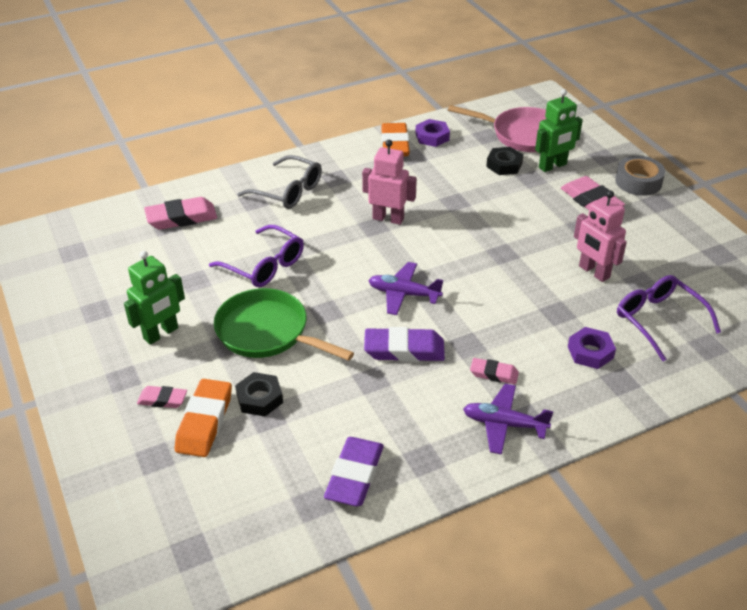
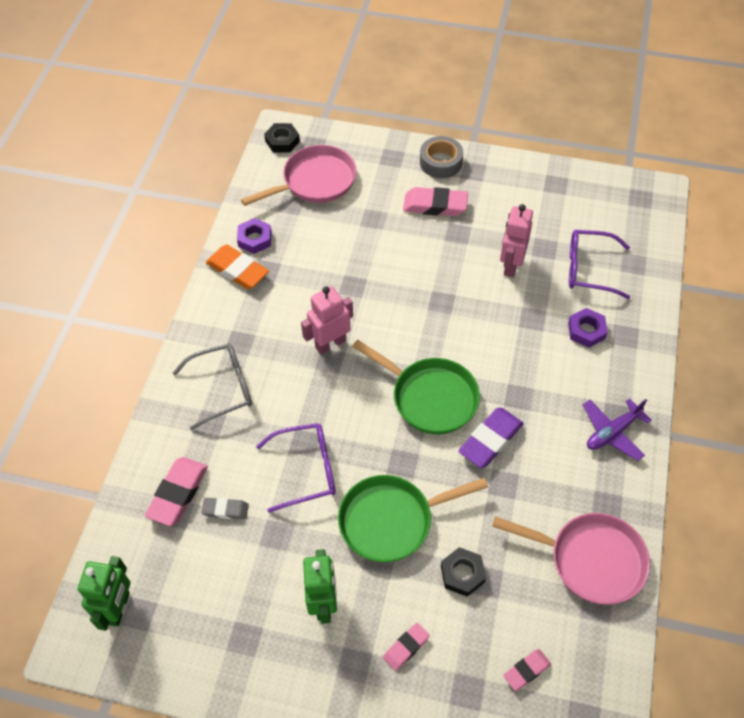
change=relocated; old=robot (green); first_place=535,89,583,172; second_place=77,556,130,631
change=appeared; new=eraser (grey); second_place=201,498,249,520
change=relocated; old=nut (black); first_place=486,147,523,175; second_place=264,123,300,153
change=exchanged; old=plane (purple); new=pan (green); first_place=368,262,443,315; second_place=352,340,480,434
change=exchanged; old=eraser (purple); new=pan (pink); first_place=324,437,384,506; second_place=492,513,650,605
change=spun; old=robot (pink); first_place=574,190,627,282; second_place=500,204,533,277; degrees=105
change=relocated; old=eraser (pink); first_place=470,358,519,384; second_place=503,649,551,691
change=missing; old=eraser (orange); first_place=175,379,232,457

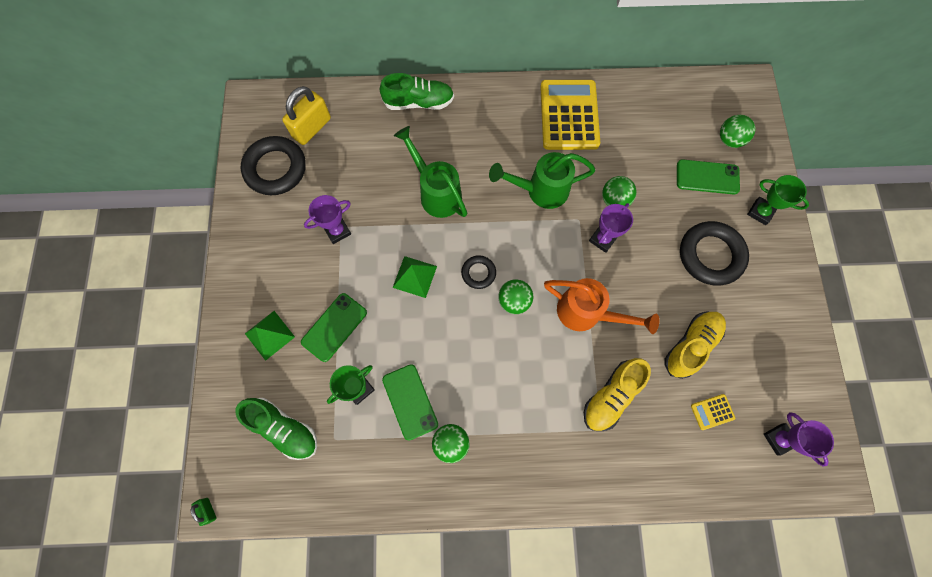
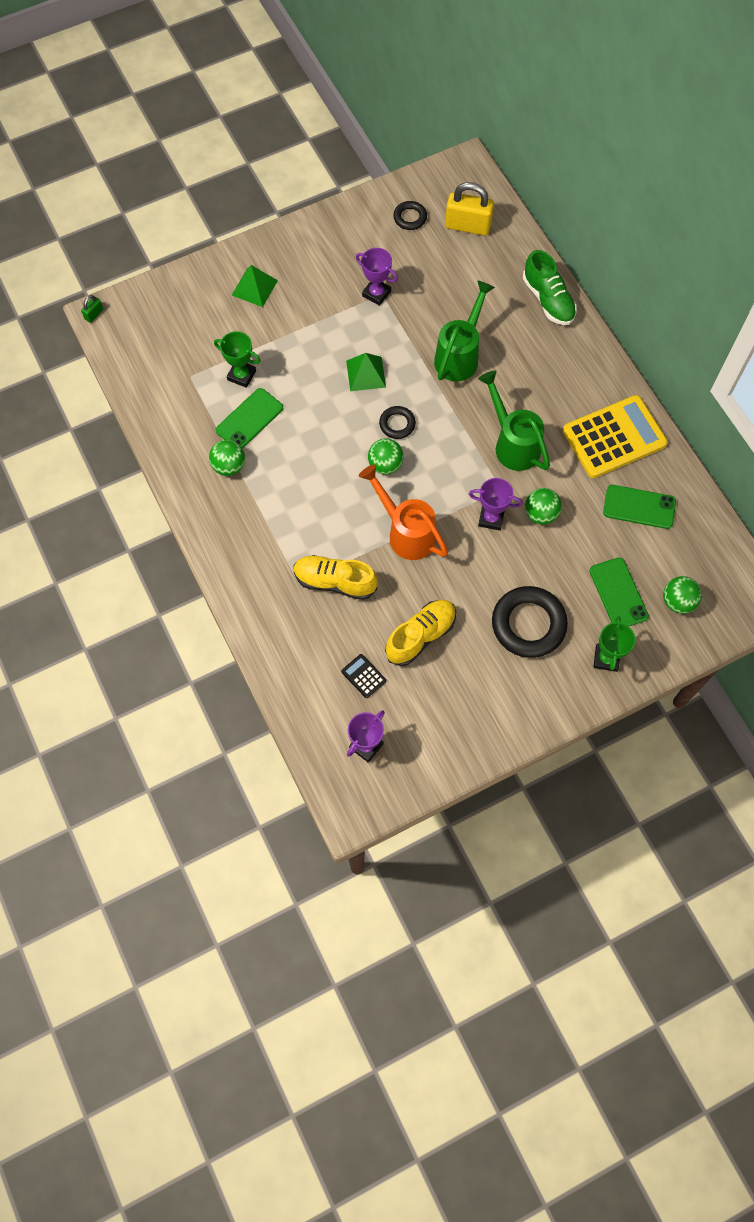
change=colour; old=calculator (yellow); new=calculator (black); first_place=691,394,735,430; second_place=341,654,386,698
change=spun; old=watering can (orange); first_place=544,278,660,334; second_place=359,464,448,560; degrees=135
change=spun; old=shoe (yellow); first_place=664,312,726,379; second_place=385,600,456,666; degrees=-60
change=size; old=ring (black); first_place=241,136,306,195; second_place=393,201,427,230; factor=0.52
change=relocated; old=phone (green); first_place=301,293,367,362; second_place=603,485,676,529
change=missing; old=shoe (green); first_place=235,398,317,460

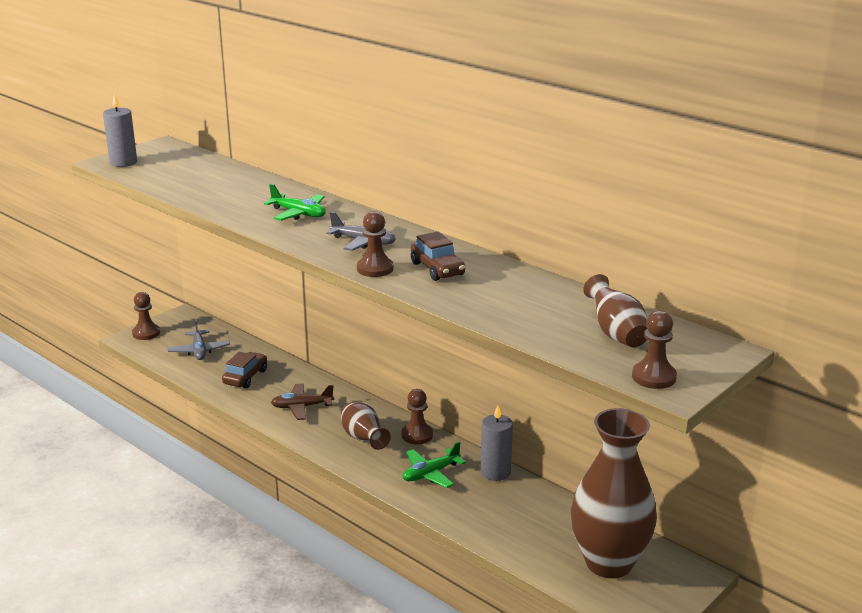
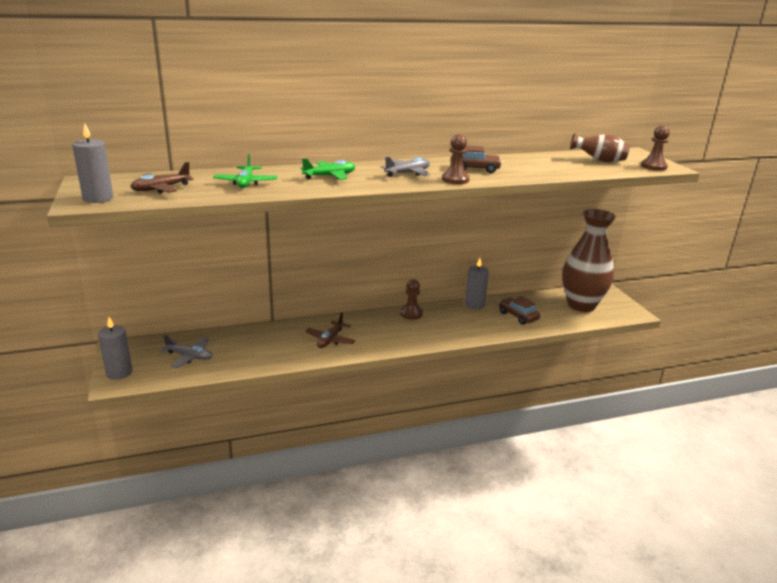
change=exchanged; old=pawn (brown); new=candle (grey); first_place=132,292,160,340; second_place=98,317,132,380
change=appeared; new=plane (brown); second_place=130,162,194,194
change=relocated; old=plane (green); first_place=403,441,466,488; second_place=213,153,278,188
change=relocated; old=car (brown); first_place=222,352,267,388; second_place=499,296,540,325
change=missing; old=vase (brown); first_place=341,402,391,450

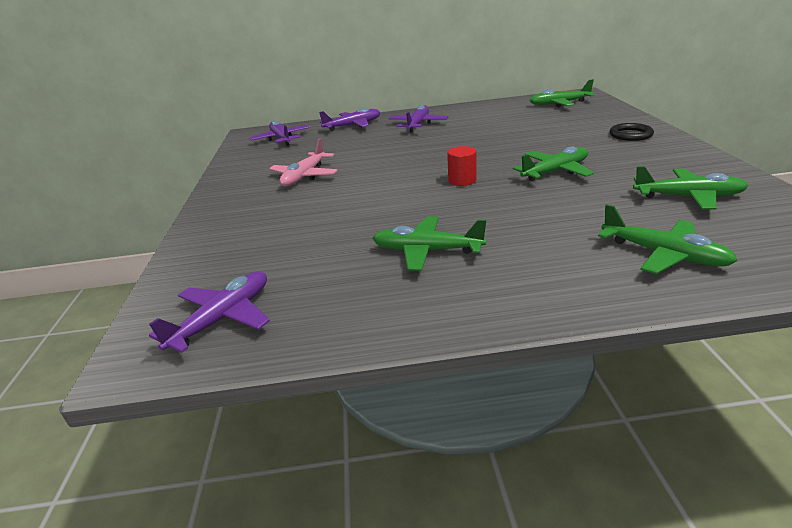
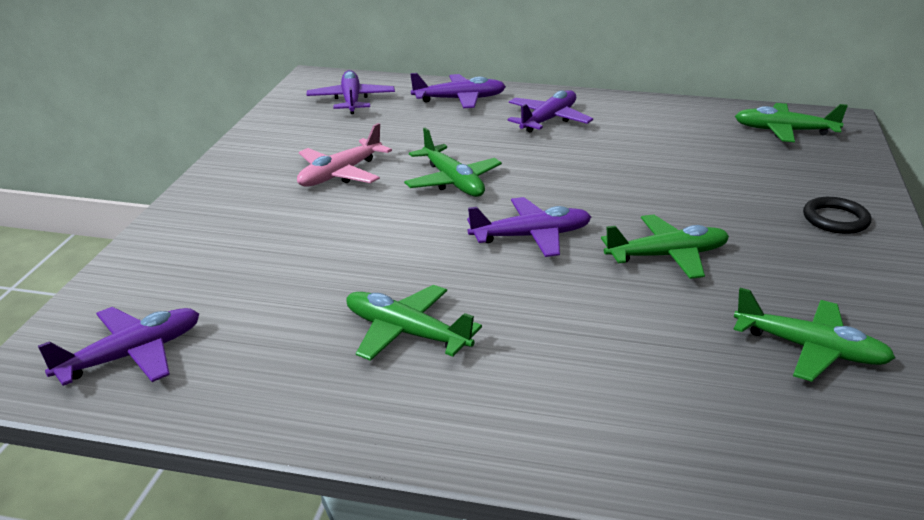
change=relocated; old=plane (green); first_place=598,204,738,274; second_place=404,127,502,197
change=exchanged; old=cylinder (red); new=plane (purple); first_place=447,146,477,186; second_place=467,197,591,257

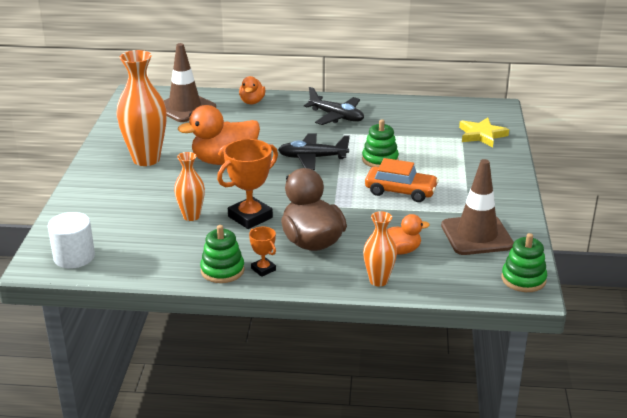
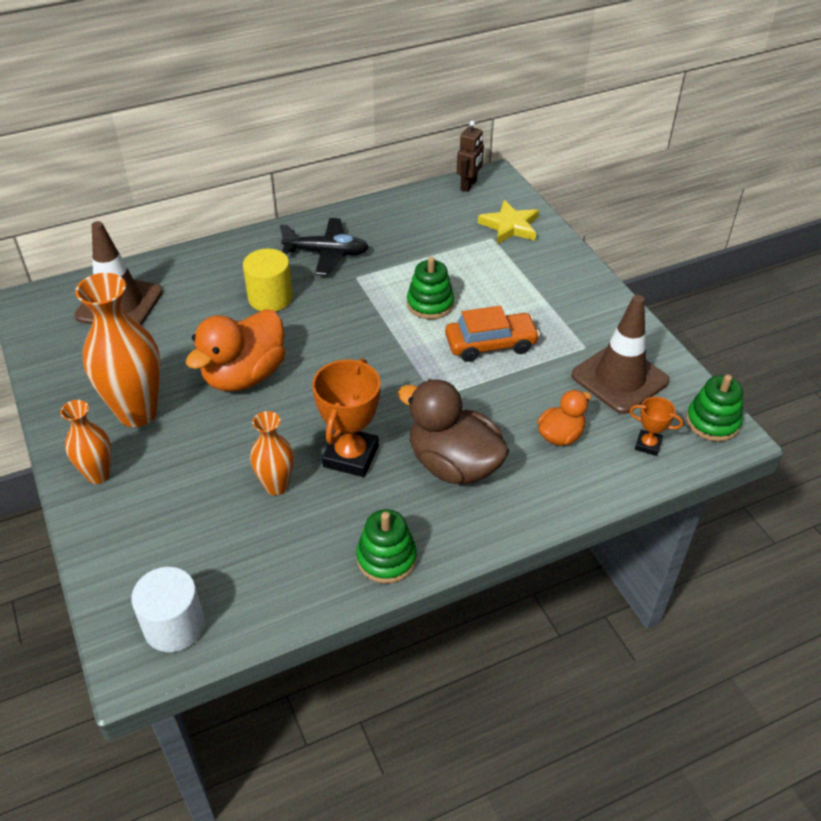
change=relocated; old=vase (orange); first_place=363,211,397,287; second_place=60,400,111,484
change=appeared; new=cylinder (yellow); second_place=243,249,293,311
change=appeared; new=robot (brown); second_place=457,121,484,192
change=relocated; old=trophy (orange); first_place=249,227,276,277; second_place=629,397,683,456
change=missing; old=duck (orange); first_place=239,76,265,104
change=missing; old=plane (black); first_place=278,133,350,170

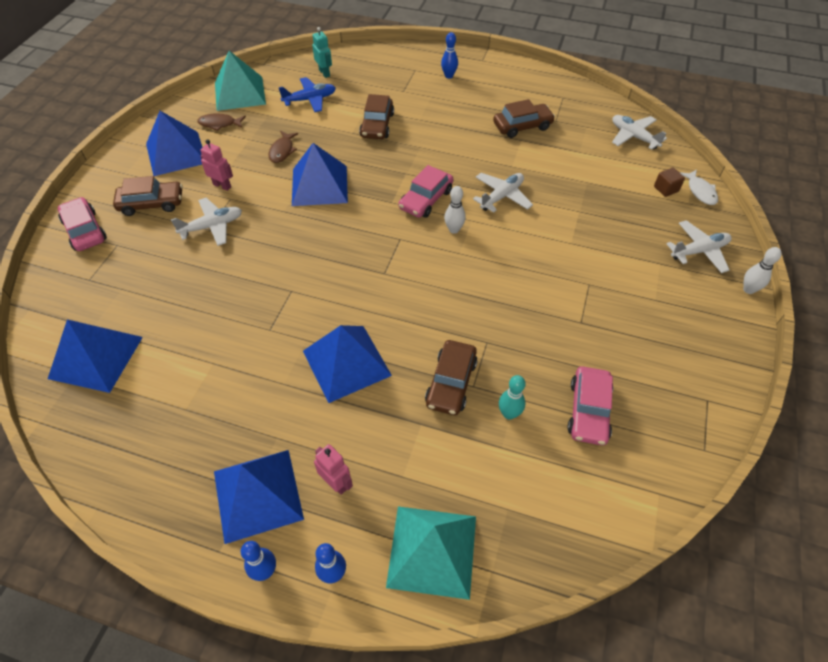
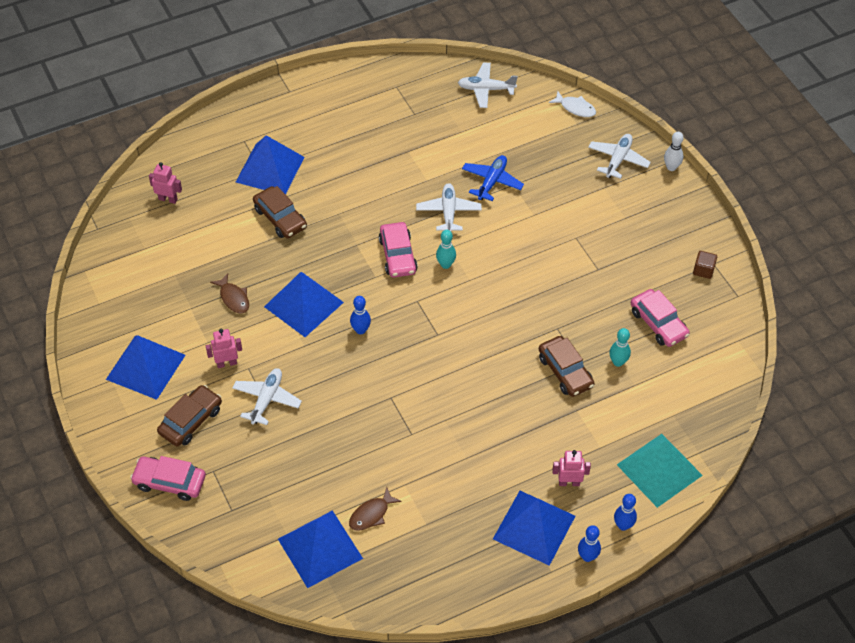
change=colour; old=robot (turquoise); new=robot (pink); first_place=312,27,332,78; second_place=149,162,182,204
change=relocated; old=pyramid (blue); first_place=303,325,392,403; second_place=236,135,304,195
change=relocated; old=fish (brown); first_place=197,113,246,131; second_place=349,487,402,531
change=relocated; old=bowling pin (blue); first_place=441,32,458,78; second_place=350,296,371,334
change=colour; old=bowling pin (white); new=bowling pin (turquoise); first_place=444,186,466,234; second_place=436,230,456,269
change=relocated; old=plane (blue); first_place=278,77,336,112; second_place=462,155,524,201
change=relocated; old=cube (brown); first_place=654,168,685,197; second_place=693,251,717,279
change=missing; old=pyramid (turquoise); first_place=215,51,266,111
change=missing; old=car (brown); first_place=493,99,555,138

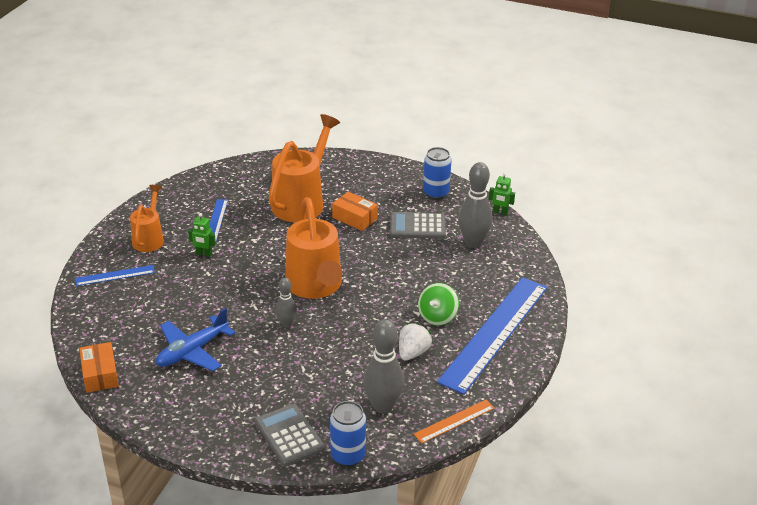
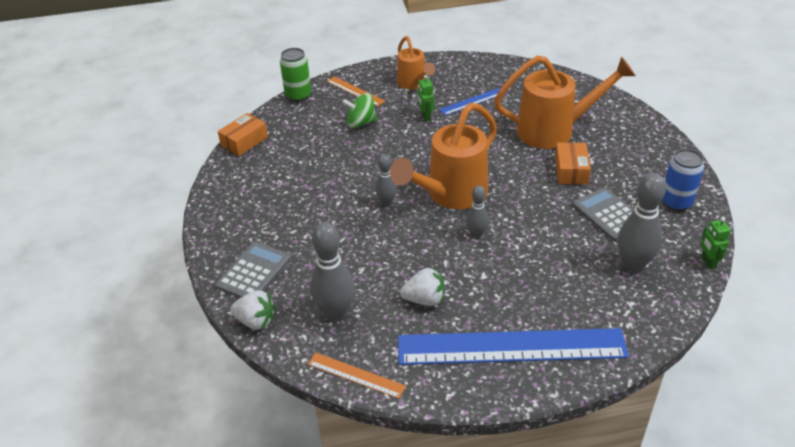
change=exchanged; old=can (blue); new=strawberry (white); first_place=330,401,366,467; second_place=230,290,275,330
change=appeared; new=can (green); second_place=280,48,311,102
change=colour; old=ruler (blue); new=ruler (orange); first_place=75,265,155,286; second_place=327,77,385,106
change=relocated; old=spinning top (green); first_place=418,283,459,326; second_place=342,93,377,128
change=spun; old=watering can (orange); first_place=130,185,164,252; second_place=397,36,435,89; degrees=90
change=appeared; new=bowling pin (grey); second_place=466,185,489,238
change=missing; old=plane (blue); first_place=156,308,235,371

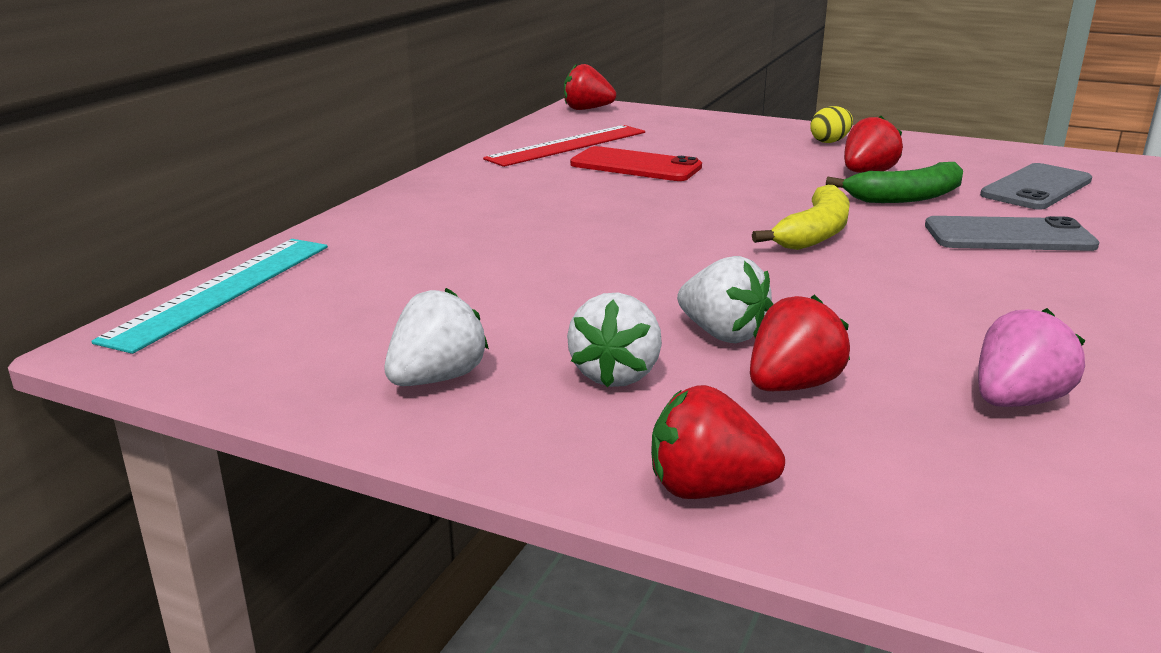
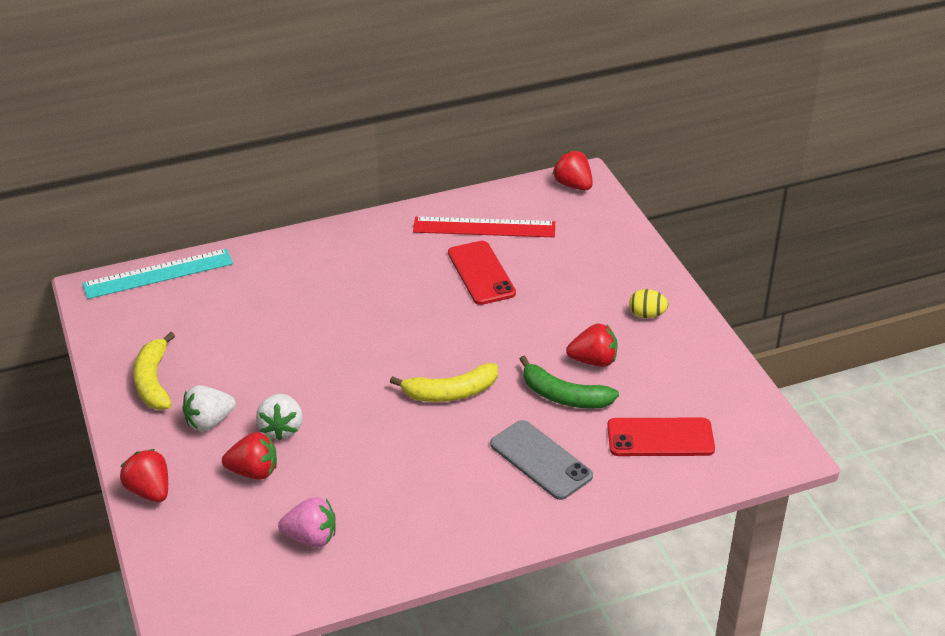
change=exchanged; old=strawberry (white); new=banana (yellow); first_place=384,288,489,386; second_place=133,332,175,410
change=colour; old=phone (grey); new=phone (red); first_place=980,163,1092,210; second_place=607,418,715,456

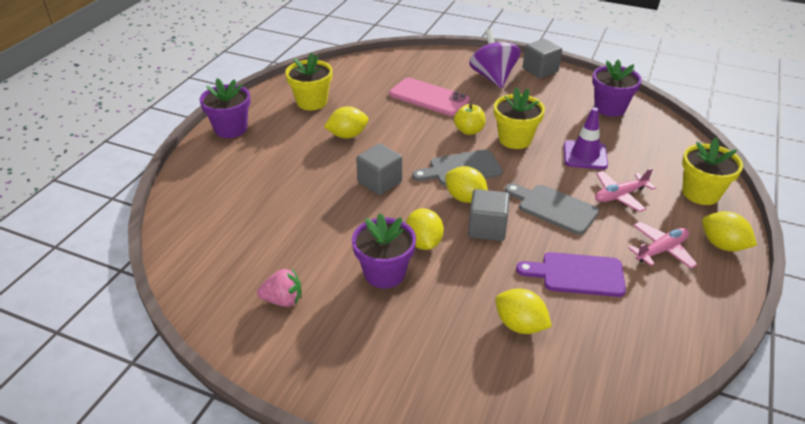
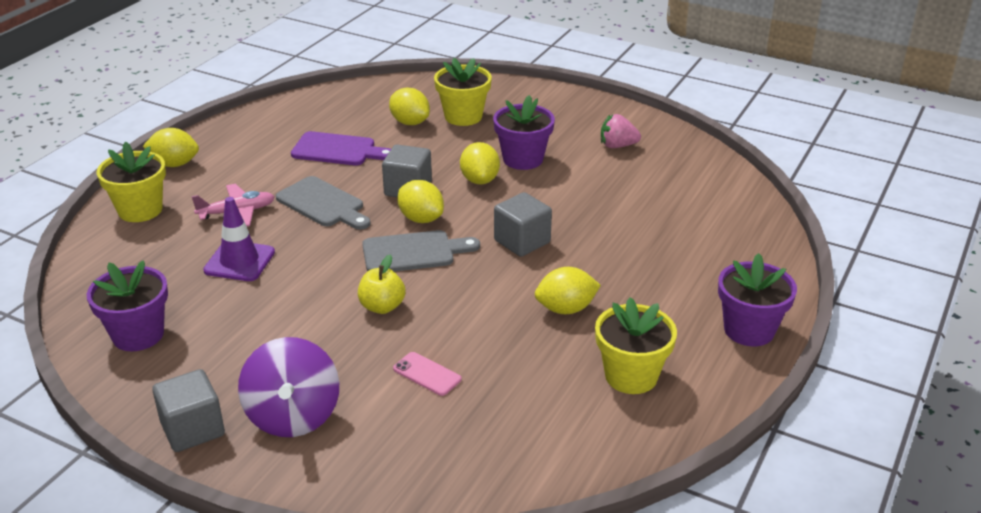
change=spun; old=lemon (yellow); first_place=702,211,757,252; second_place=143,128,199,167; degrees=-45
change=size; old=phone (pink); first_place=390,78,469,116; second_place=393,352,461,396; factor=0.5
change=relocated; old=flower pot (yellow); first_place=494,87,545,149; second_place=434,58,492,126
change=missing; old=plane (pink); first_place=628,222,698,269

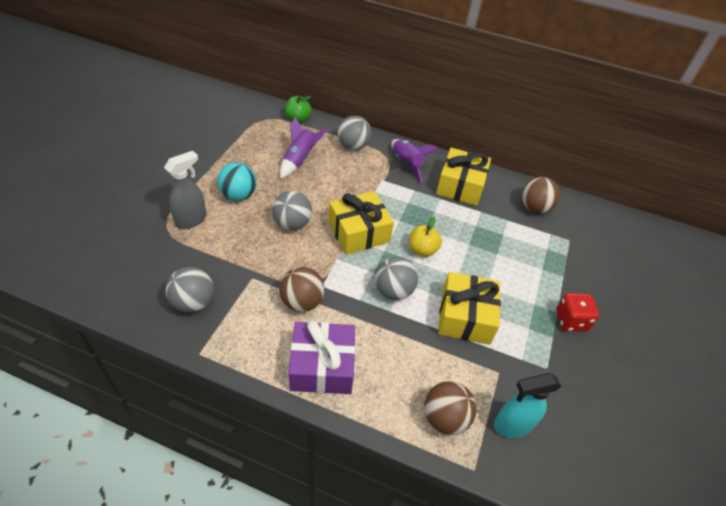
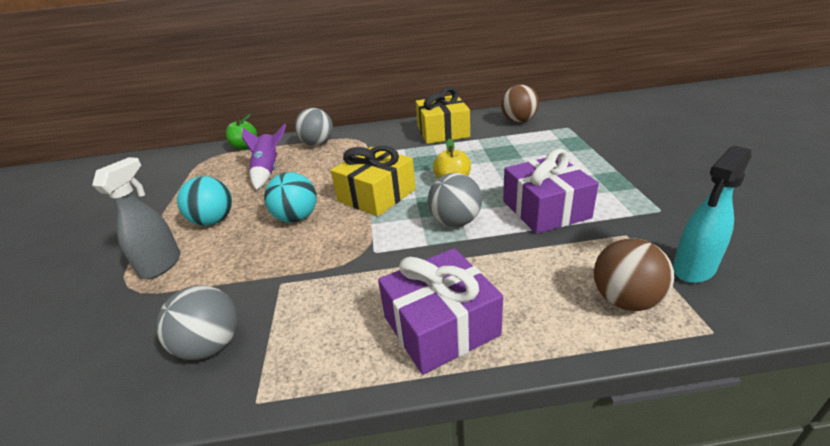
change=colour; old=ball (grey); new=ball (turquoise); first_place=272,191,312,231; second_place=264,172,317,223
change=colour; old=gift (yellow); new=gift (purple); first_place=438,272,501,345; second_place=503,149,599,234
change=missing; old=ball (brown); first_place=279,267,325,312
change=missing; old=rocket (purple); first_place=391,139,439,183
change=missing; old=dice (red); first_place=556,293,599,331

